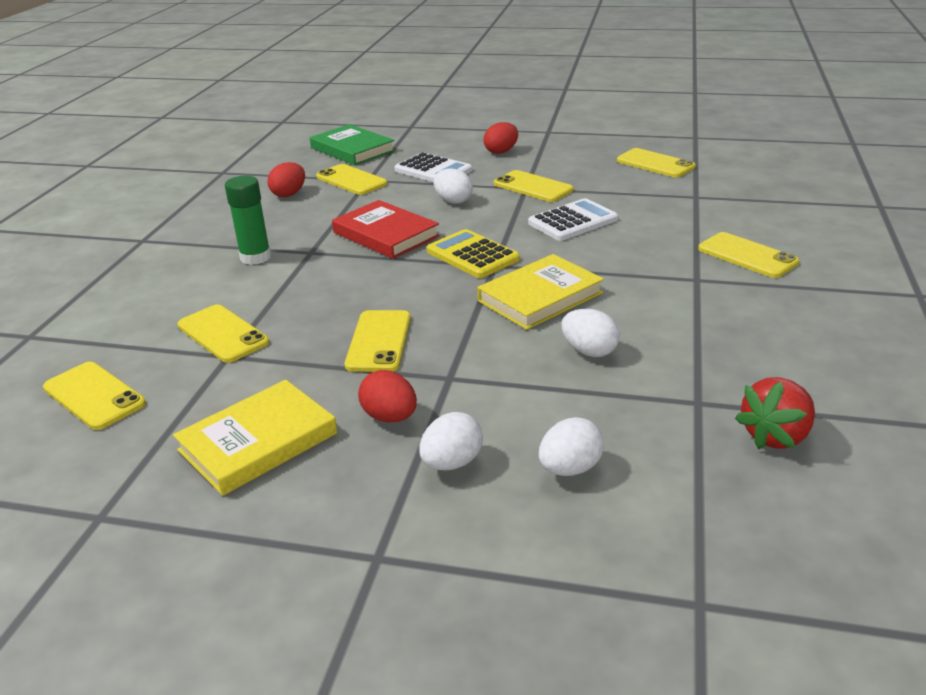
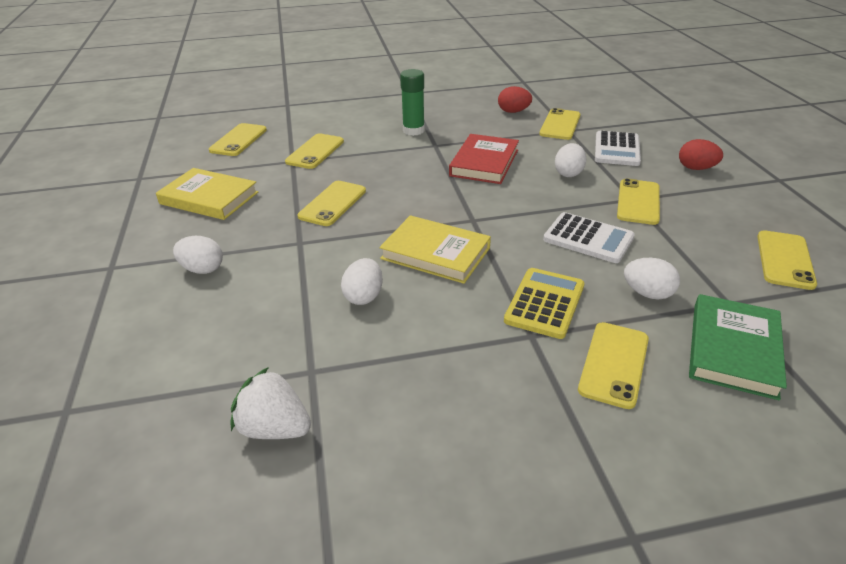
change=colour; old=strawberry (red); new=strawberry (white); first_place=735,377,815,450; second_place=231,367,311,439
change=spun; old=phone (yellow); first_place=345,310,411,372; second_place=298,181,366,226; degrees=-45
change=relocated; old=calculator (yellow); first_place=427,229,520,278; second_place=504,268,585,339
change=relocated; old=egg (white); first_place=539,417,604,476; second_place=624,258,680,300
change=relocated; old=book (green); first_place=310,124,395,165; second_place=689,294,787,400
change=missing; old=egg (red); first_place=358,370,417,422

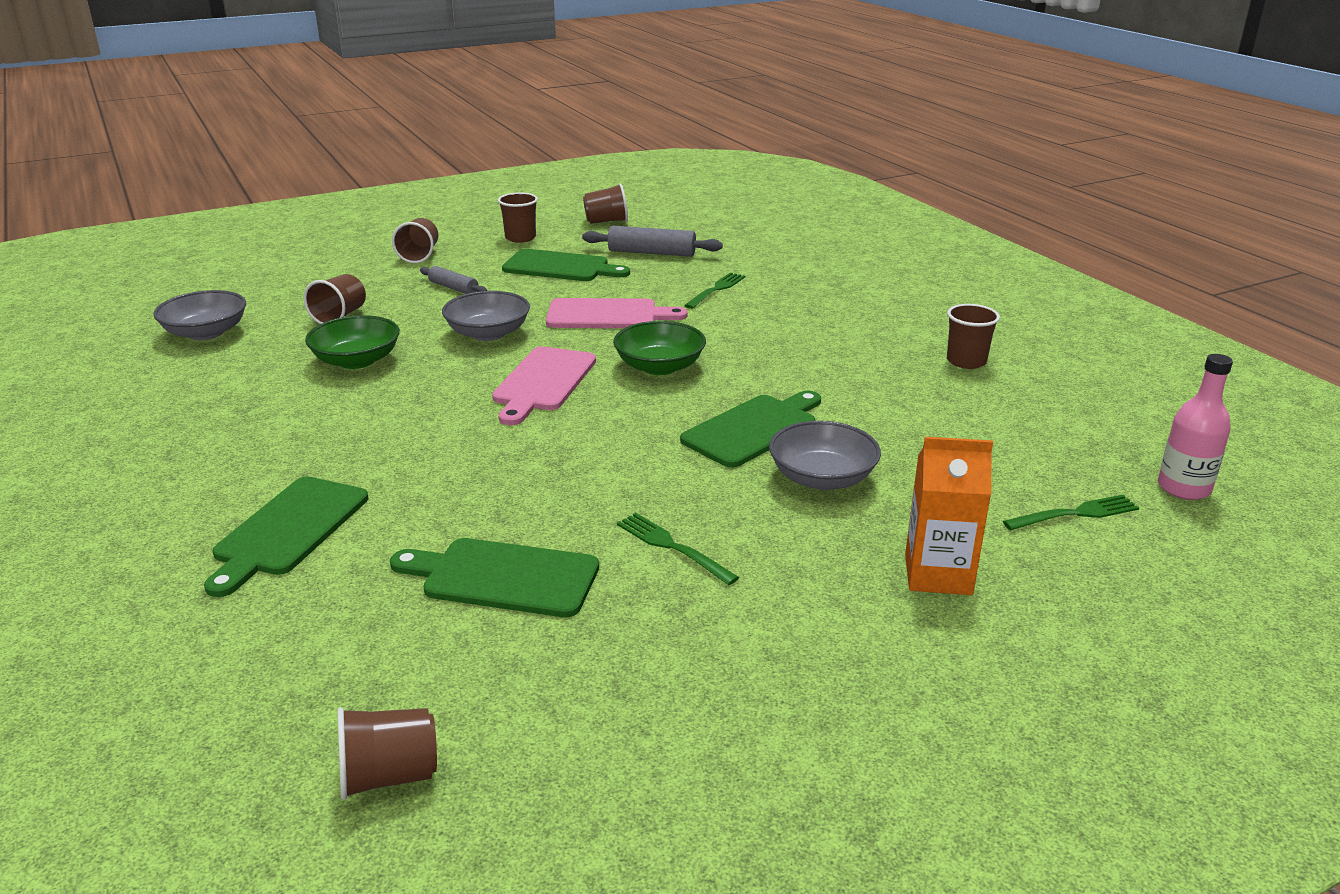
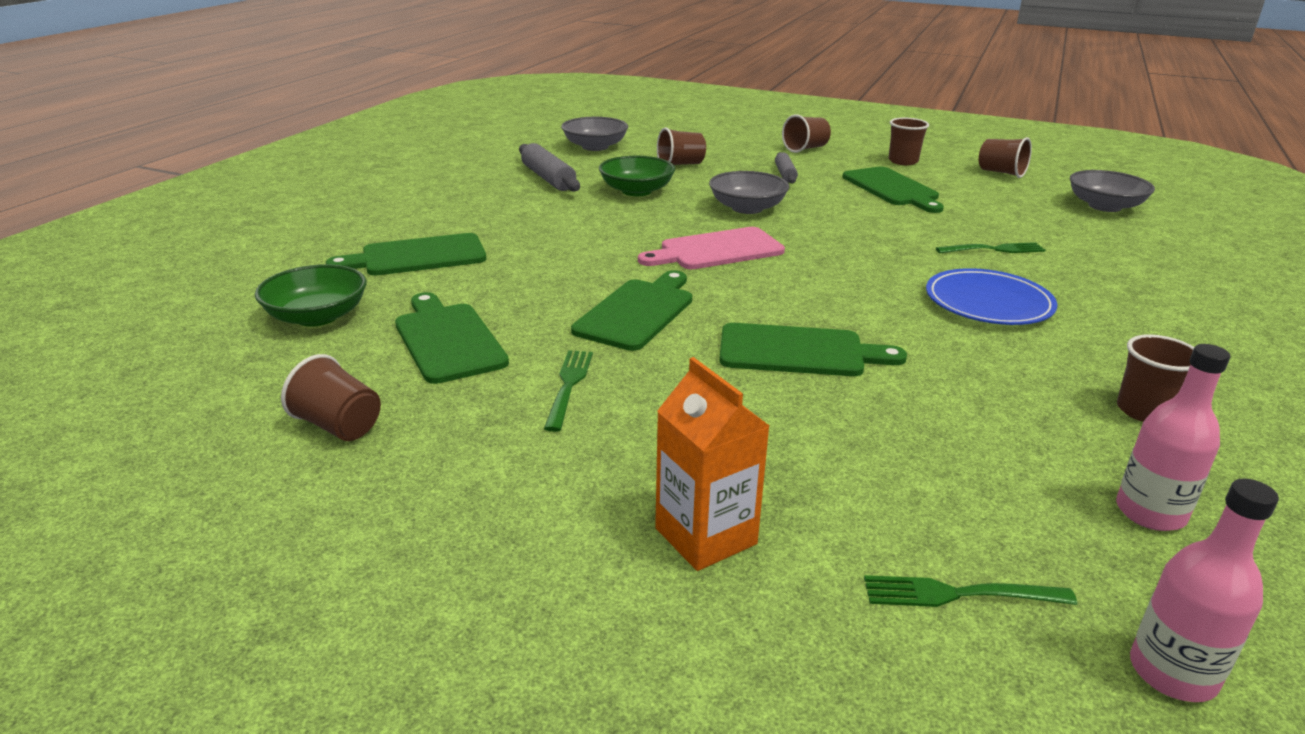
change=relocated; old=bowl (green); first_place=613,321,706,375; second_place=255,264,366,327
change=relocated; old=cup (brown); first_place=337,707,437,800; second_place=281,354,381,441
change=relocated; old=rolling pin (grey); first_place=582,226,723,257; second_place=519,143,580,192
change=appeared; new=cutting board (green); second_place=571,270,692,351
change=spun; old=fork (green); first_place=1003,495,1139,530; second_place=864,575,1077,607; degrees=150
change=appeared; new=plate (blue); second_place=926,268,1057,325
change=relocated; old=bowl (grey); first_place=769,421,881,490; second_place=1070,170,1155,212
change=appeared; new=bottle (pink); second_place=1116,344,1230,531
change=missing; old=cutting board (pink); first_place=546,298,688,328

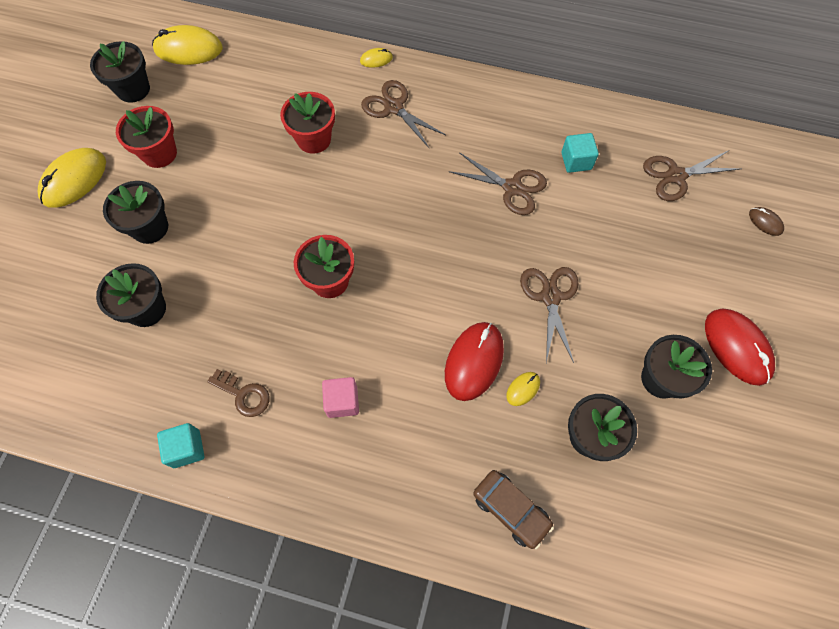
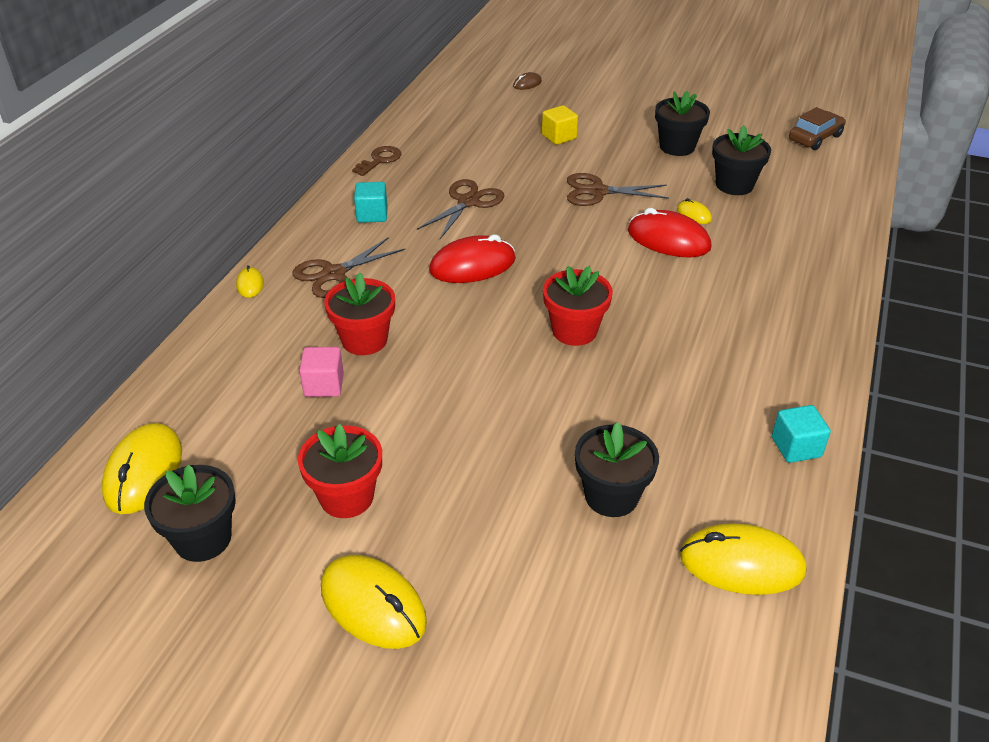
change=relocated; old=cube (pink); first_place=322,377,359,418; second_place=299,347,344,397
change=relocated; old=key (brown); first_place=207,369,270,417; second_place=352,146,401,176
change=relocated; old=cube (turquoise); first_place=561,133,599,173; second_place=354,182,388,223
change=relocated; old=mouse (red); first_place=705,308,775,386; second_place=429,235,516,283
change=appeared; new=cube (yellow); second_place=542,105,578,145
change=appeared; new=mouse (yellow); second_place=680,523,807,595
change=relocated; old=car (brown); first_place=473,470,554,549; second_place=789,107,846,150
change=missing; old=flower pot (black); first_place=103,181,168,244
change=missing; old=scissors (brown); first_place=643,151,741,201

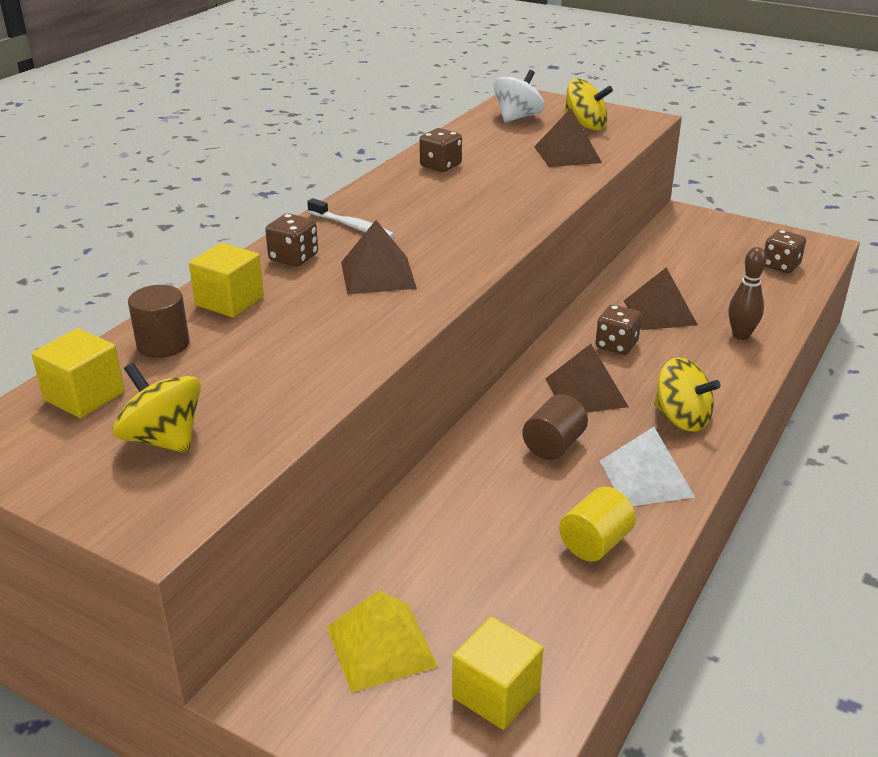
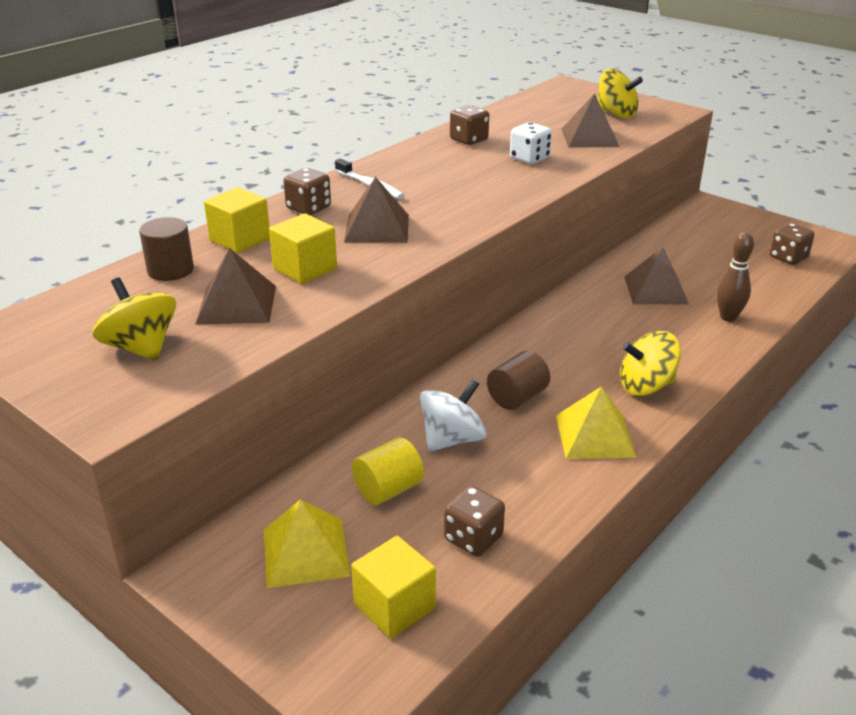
change=relocated; old=pyramid (brown); first_place=545,344,629,413; second_place=196,248,276,324
change=relocated; old=cube (yellow); first_place=32,328,125,418; second_place=269,213,337,284
change=relocated; old=cylinder (yellow); first_place=559,486,636,562; second_place=352,437,424,505
change=relocated; old=spinning top (white); first_place=494,70,544,122; second_place=420,379,486,452
change=relocated; old=dice (brown); first_place=596,305,642,355; second_place=444,486,505,557
change=appeared; new=dice (white); second_place=510,122,552,164
change=colour; old=pyramid (white); new=pyramid (yellow); first_place=600,427,695,506; second_place=556,386,636,459
change=spun; old=spinning top (yellow); first_place=654,357,721,432; second_place=620,331,681,396; degrees=120

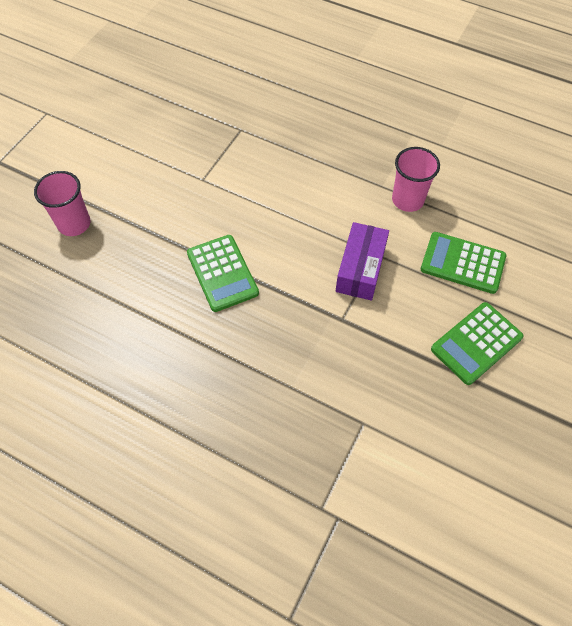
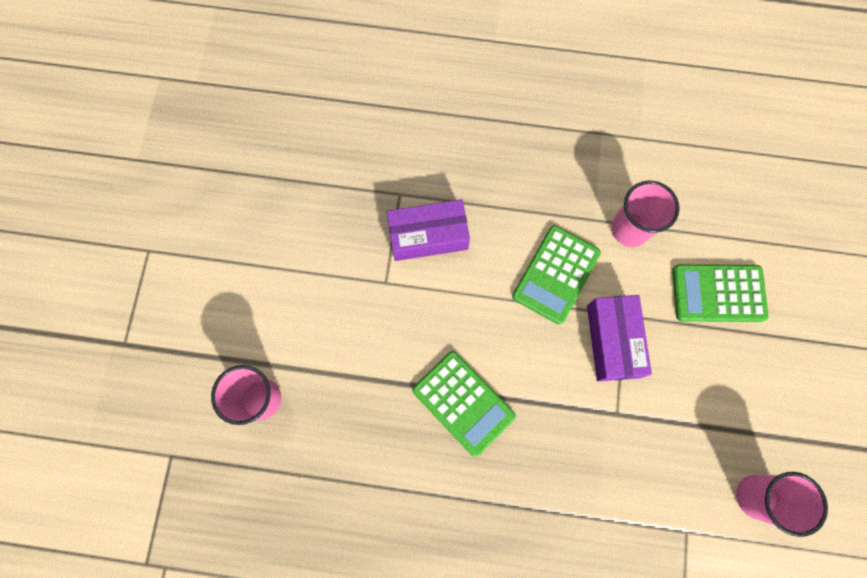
change=appeared; new=box (purple); second_place=387,199,470,261
change=relocated; old=calculator (green); first_place=431,302,524,385; second_place=512,225,601,324
change=appeared; new=cup (pink); second_place=736,472,828,537

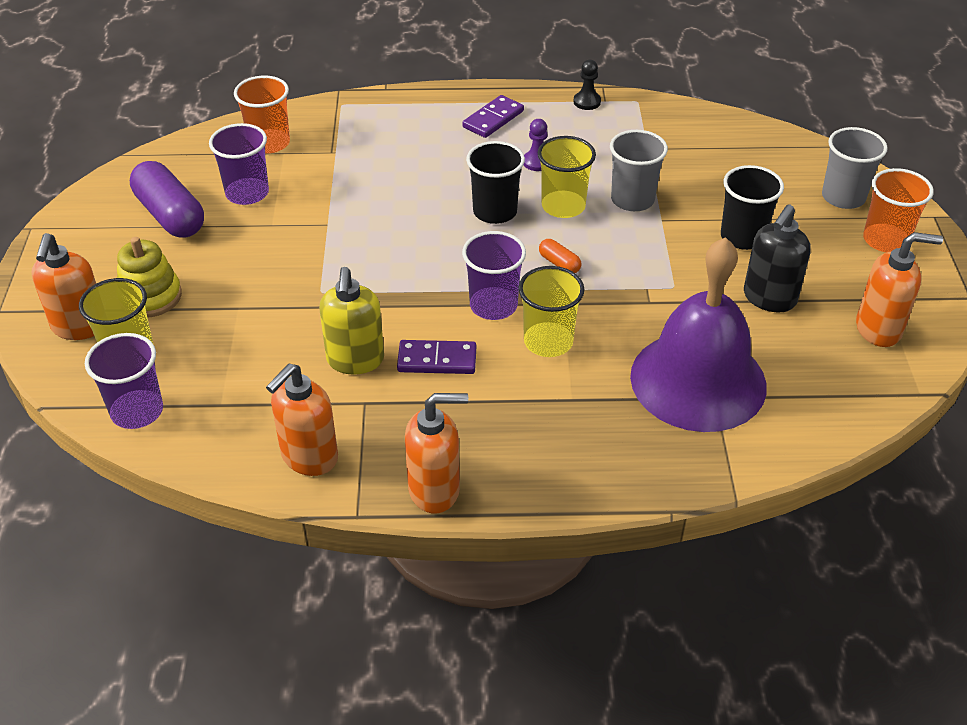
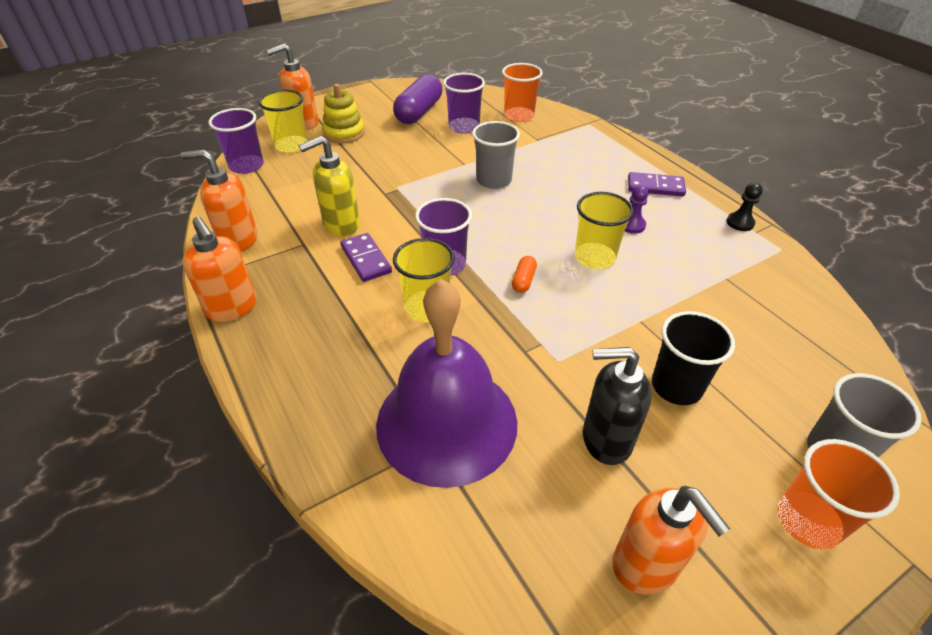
change=relocated; old=cup (grey); first_place=610,130,668,211; second_place=472,121,520,189
change=missing; old=cup (black); first_place=466,141,525,224

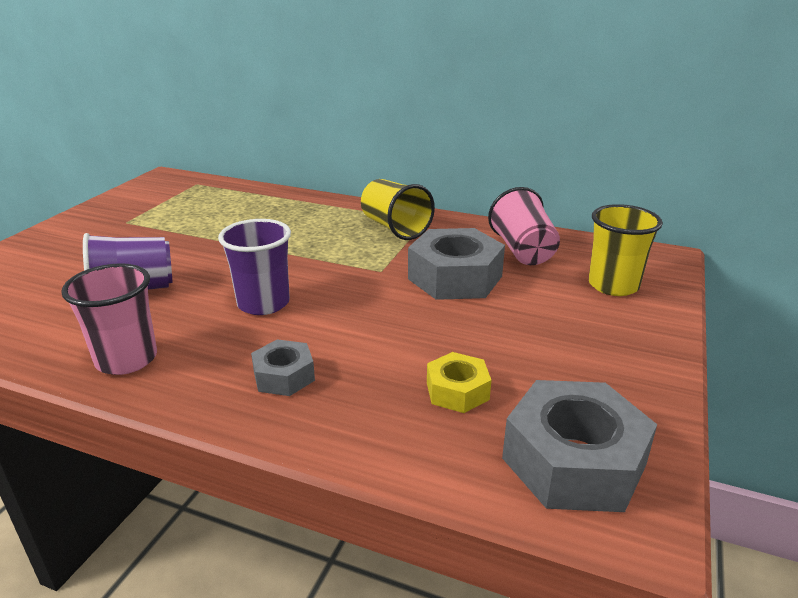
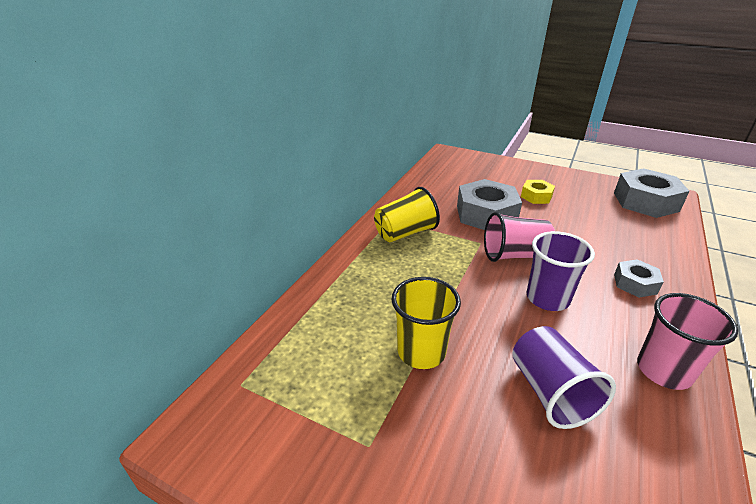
change=relocated; old=cup (yellow); first_place=589,204,663,296; second_place=391,277,461,369
change=relocated; old=cup (pink); first_place=488,187,560,265; second_place=484,212,555,262
change=relocated; old=nut (yellow); first_place=427,352,491,413; second_place=521,180,555,204

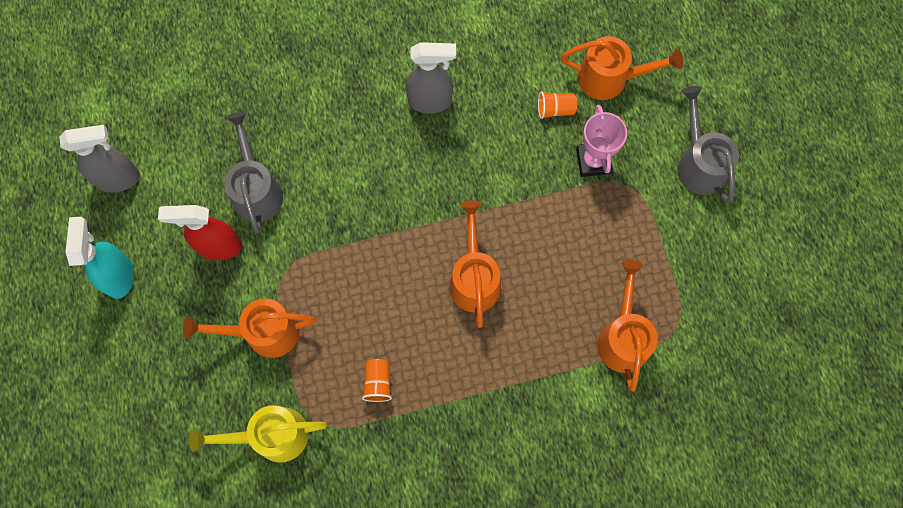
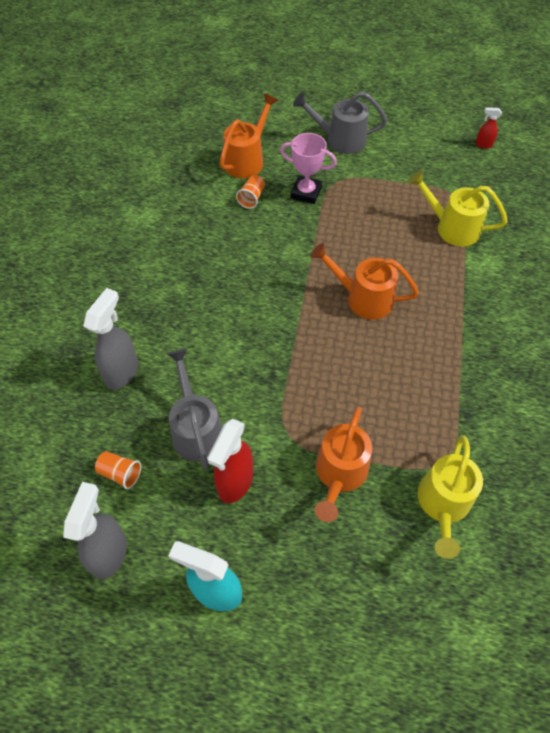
change=relocated; old=spray bottle (grey); first_place=406,42,456,114; second_place=83,288,138,390
change=relocated; old=cup (orange); first_place=362,359,392,402; second_place=95,451,141,489
change=spun; old=watering can (grey); first_place=224,112,283,233; second_place=167,349,223,469; degrees=60
change=colour; old=watering can (orange); new=watering can (yellow); first_place=597,260,658,391; second_place=408,170,508,247
change=appeared; new=spray bottle (red); second_place=476,107,502,149

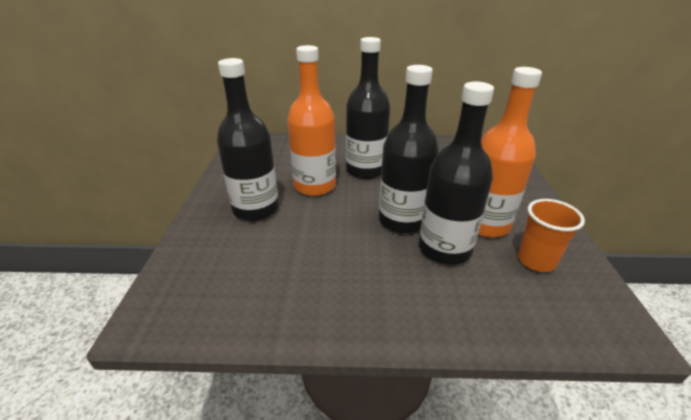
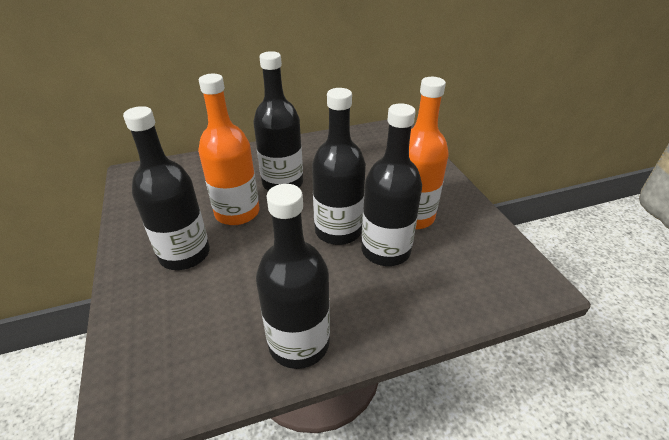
change=appeared; new=bottle (black); second_place=256,184,330,369
change=missing; old=cup (orange); first_place=518,199,585,272

